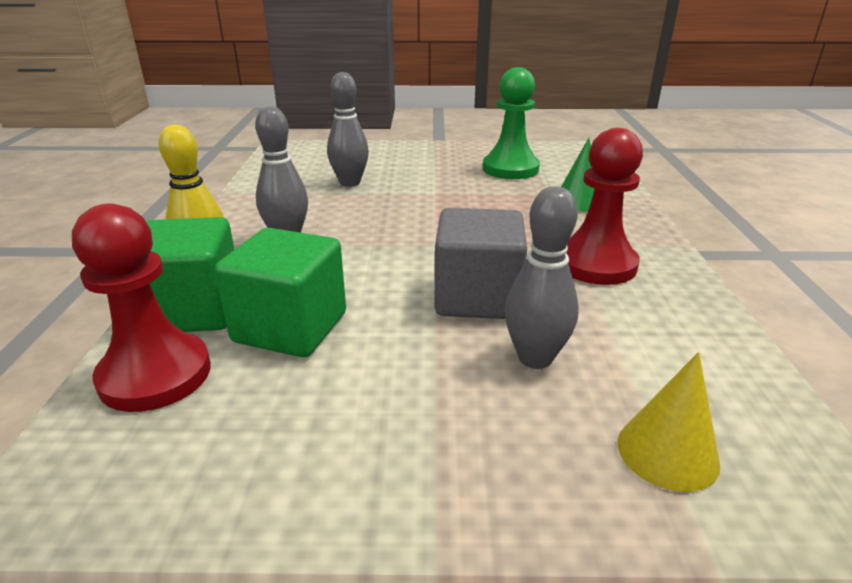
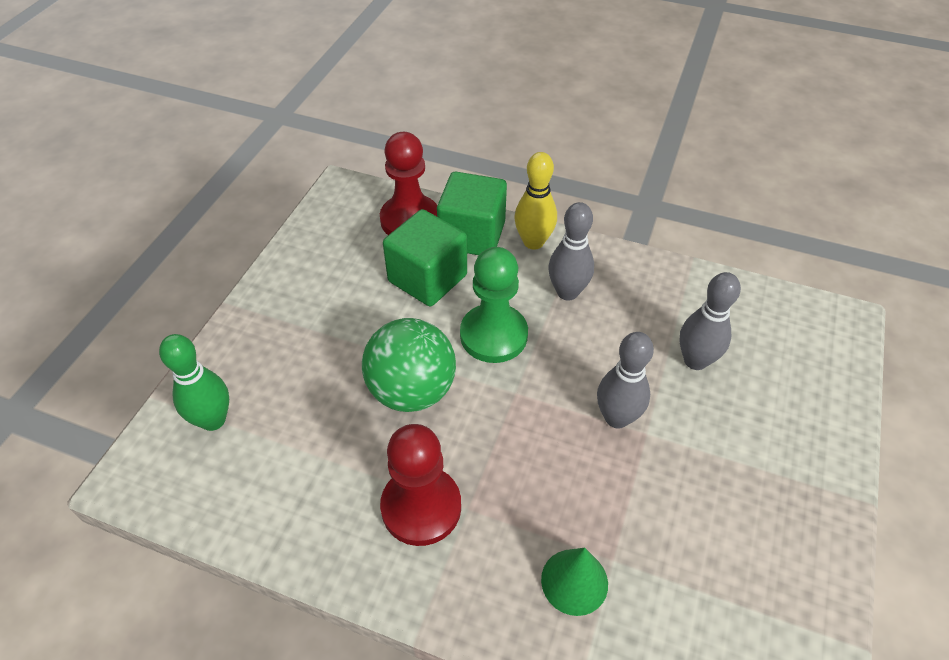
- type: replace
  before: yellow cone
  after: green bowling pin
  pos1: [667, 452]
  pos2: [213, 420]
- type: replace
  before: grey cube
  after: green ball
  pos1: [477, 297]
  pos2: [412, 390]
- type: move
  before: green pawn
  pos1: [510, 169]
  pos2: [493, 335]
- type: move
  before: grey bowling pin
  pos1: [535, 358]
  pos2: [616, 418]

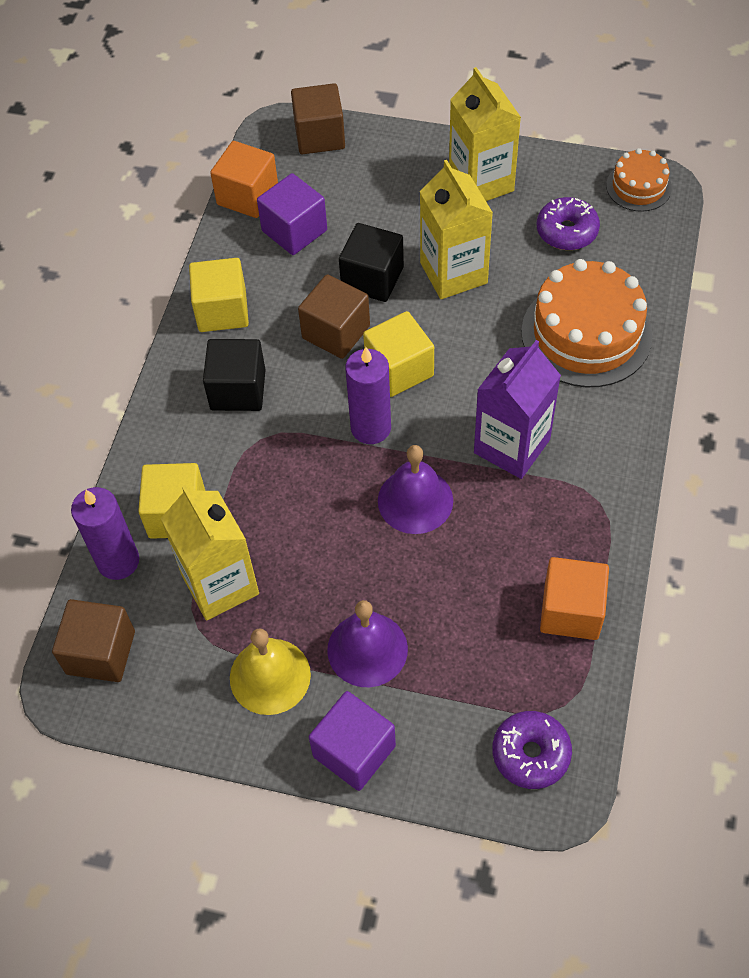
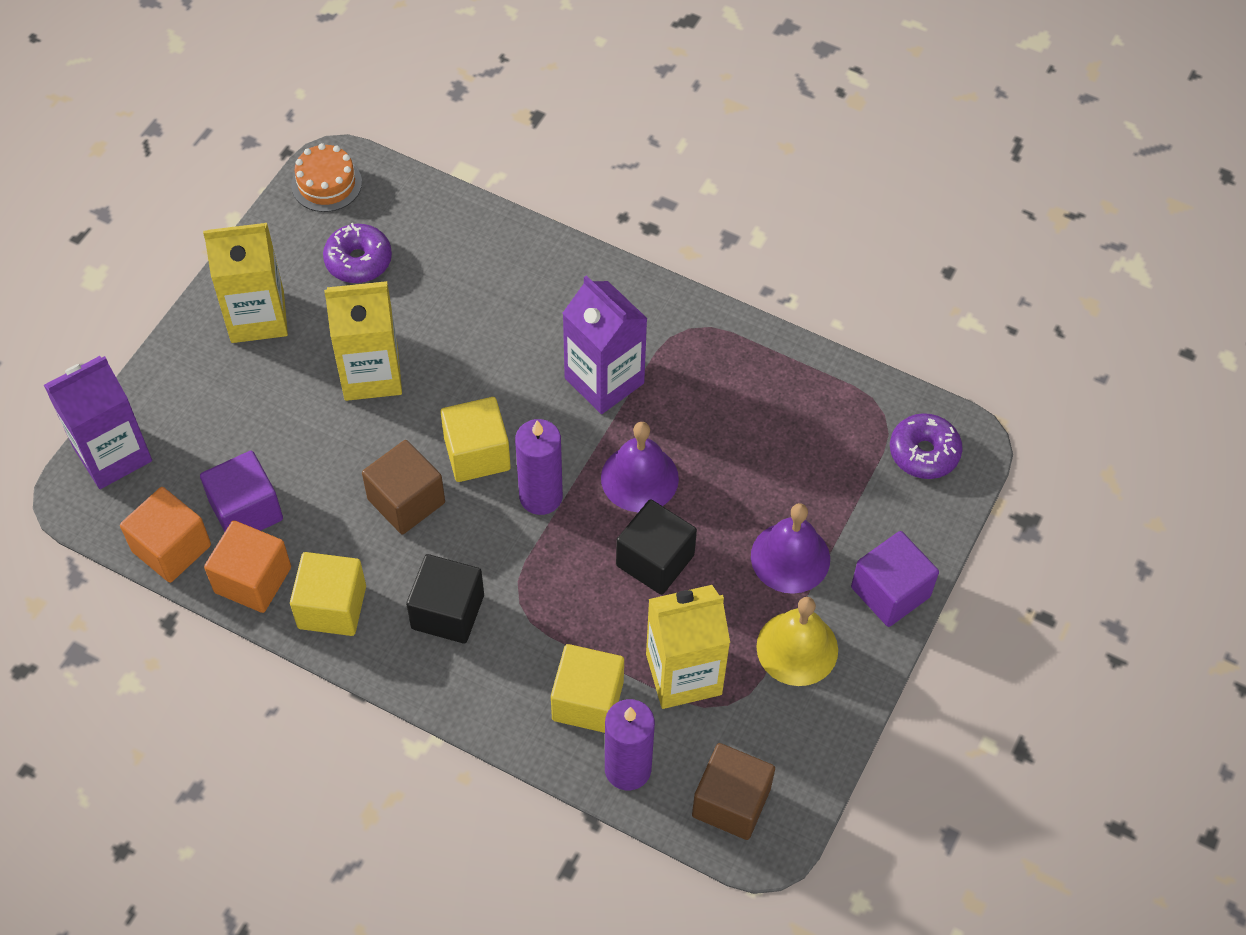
- type: replace
  before: brown cube
  after: purple carton
  pos1: [319, 136]
  pos2: [113, 454]
- type: move
  before: orange cube
  pos1: [571, 611]
  pos2: [253, 580]
- type: move
  before: black cube
  pos1: [372, 278]
  pos2: [655, 560]
- type: delete
  before: orange cake
  pos1: [586, 333]

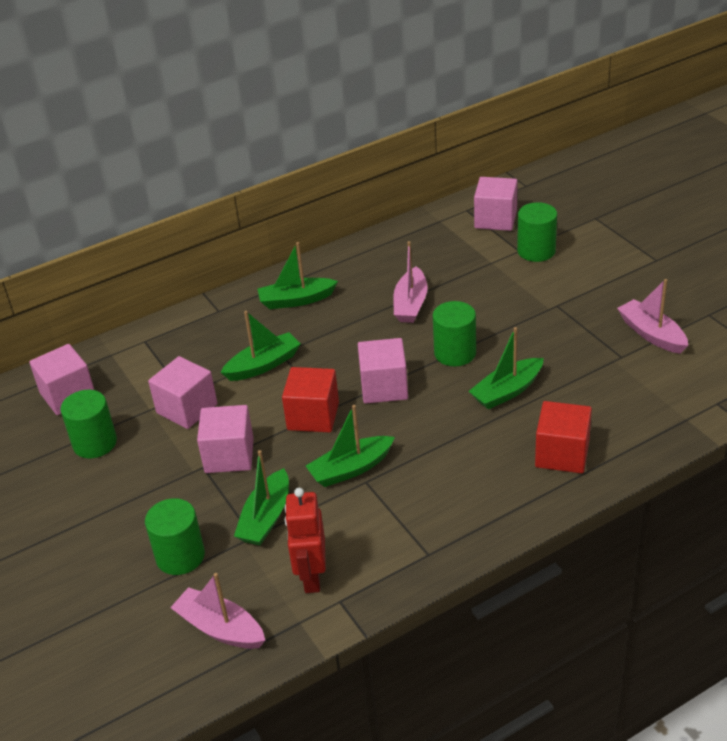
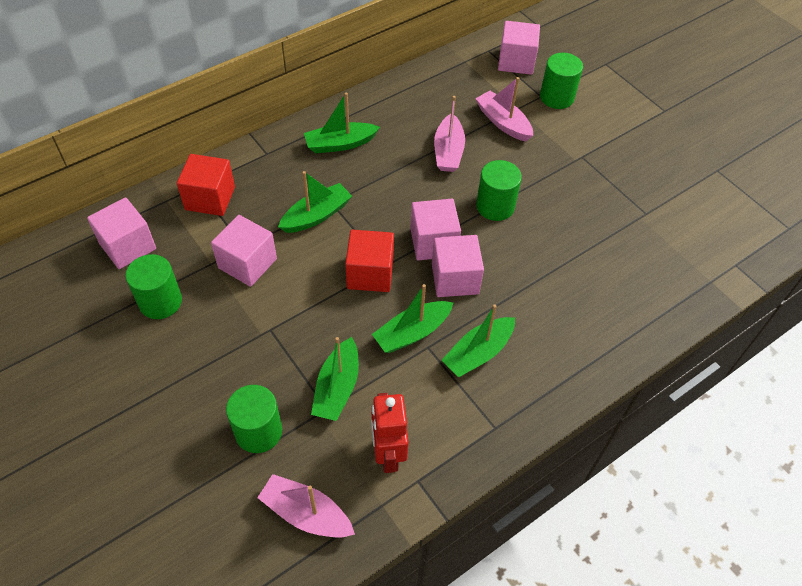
- type: move
  before: red cube
  pos1: [562, 454]
  pos2: [210, 198]
- type: move
  before: pink cube
  pos1: [229, 455]
  pos2: [455, 278]
- type: move
  before: green boat
  pos1: [507, 391]
  pos2: [478, 353]
- type: move
  before: pink boat
  pos1: [651, 334]
  pos2: [503, 122]

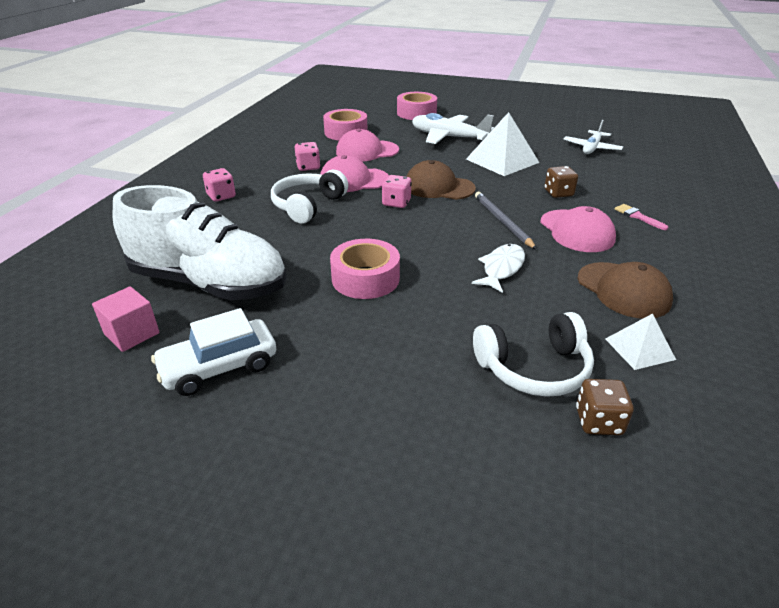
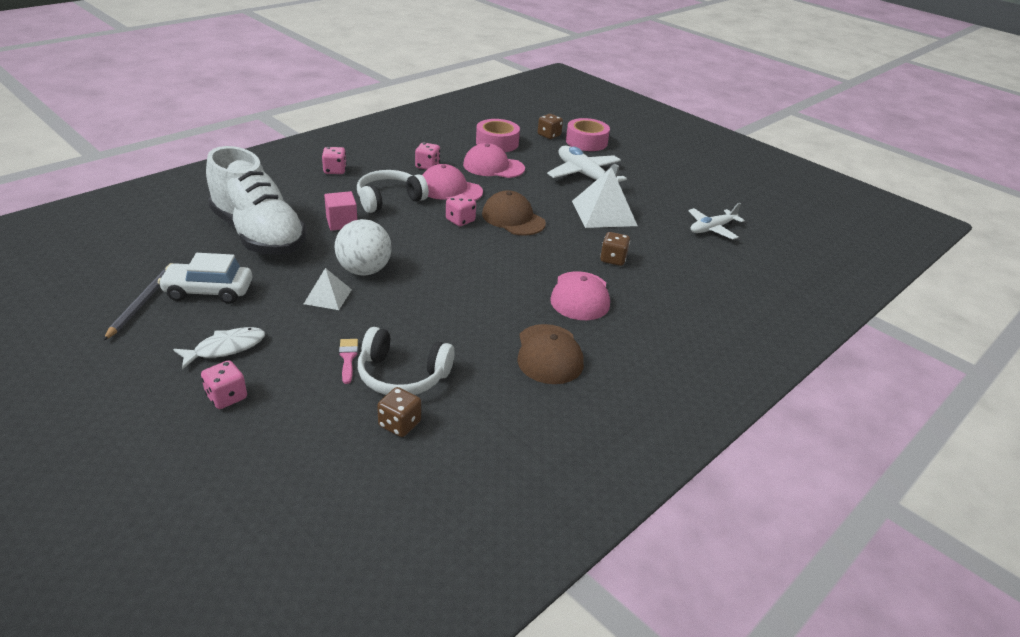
- type: move
  before: grey pencil
  pos1: [502, 221]
  pos2: [143, 302]
- type: move
  before: white fish
  pos1: [501, 268]
  pos2: [225, 348]
- type: insert
  after: pink dice
  pos2: [226, 397]
- type: move
  before: white pyramid
  pos1: [639, 349]
  pos2: [327, 296]
- type: move
  before: pink cube
  pos1: [132, 334]
  pos2: [342, 222]
- type: replace
  before: pink tape
  after: white ball
  pos1: [365, 278]
  pos2: [364, 270]
- type: move
  before: pink brush
  pos1: [637, 216]
  pos2: [348, 358]
- type: insert
  after: brown dice
  pos2: [549, 135]

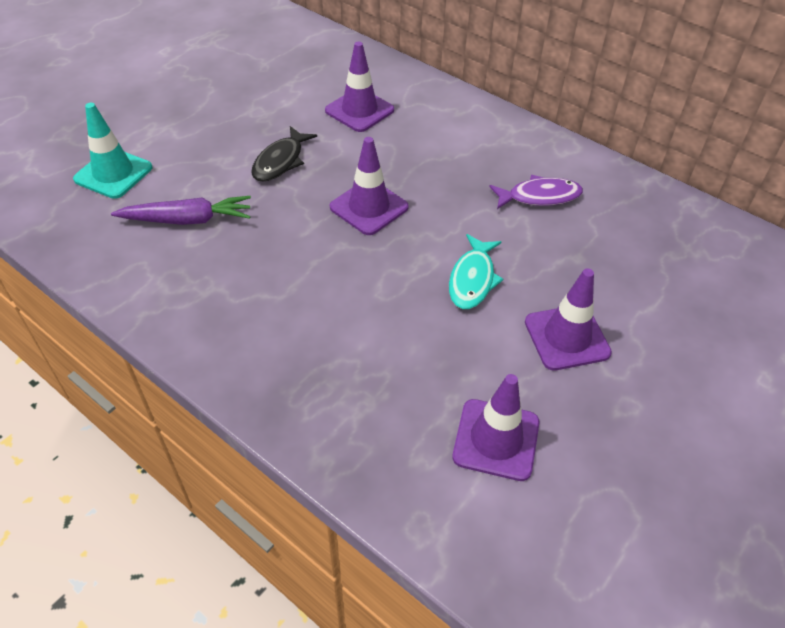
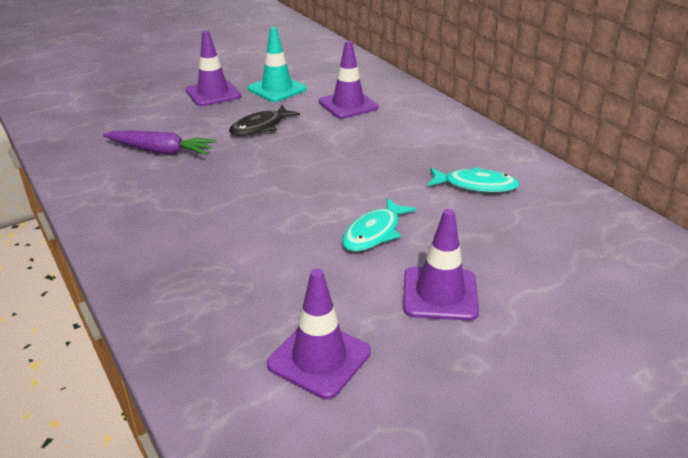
- type: move
  before: purple traffic cone
  pos1: [369, 207]
  pos2: [213, 93]
- type: move
  before: turquoise traffic cone
  pos1: [113, 173]
  pos2: [277, 89]
- type: recolor
  before: purple fish
  after: turquoise fish
  pos1: [539, 196]
  pos2: [475, 185]

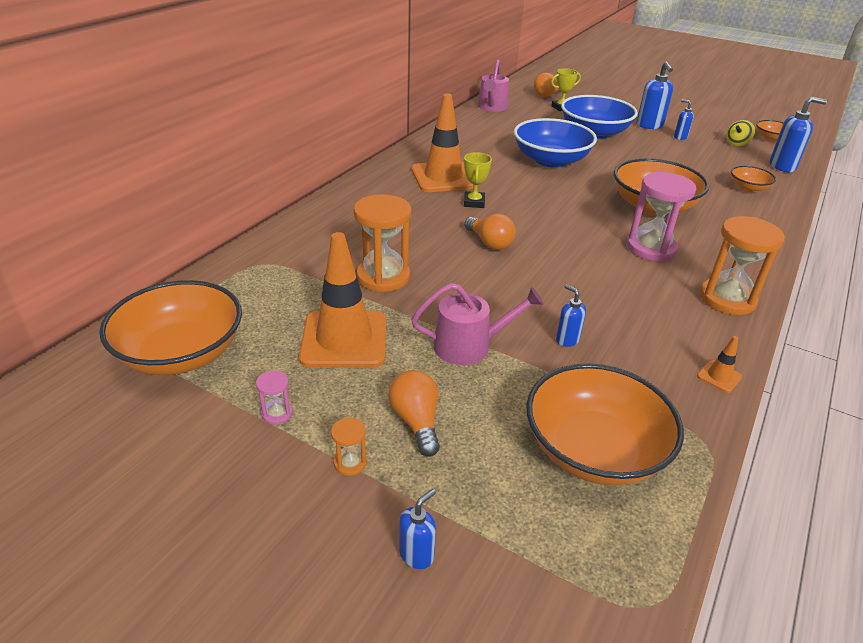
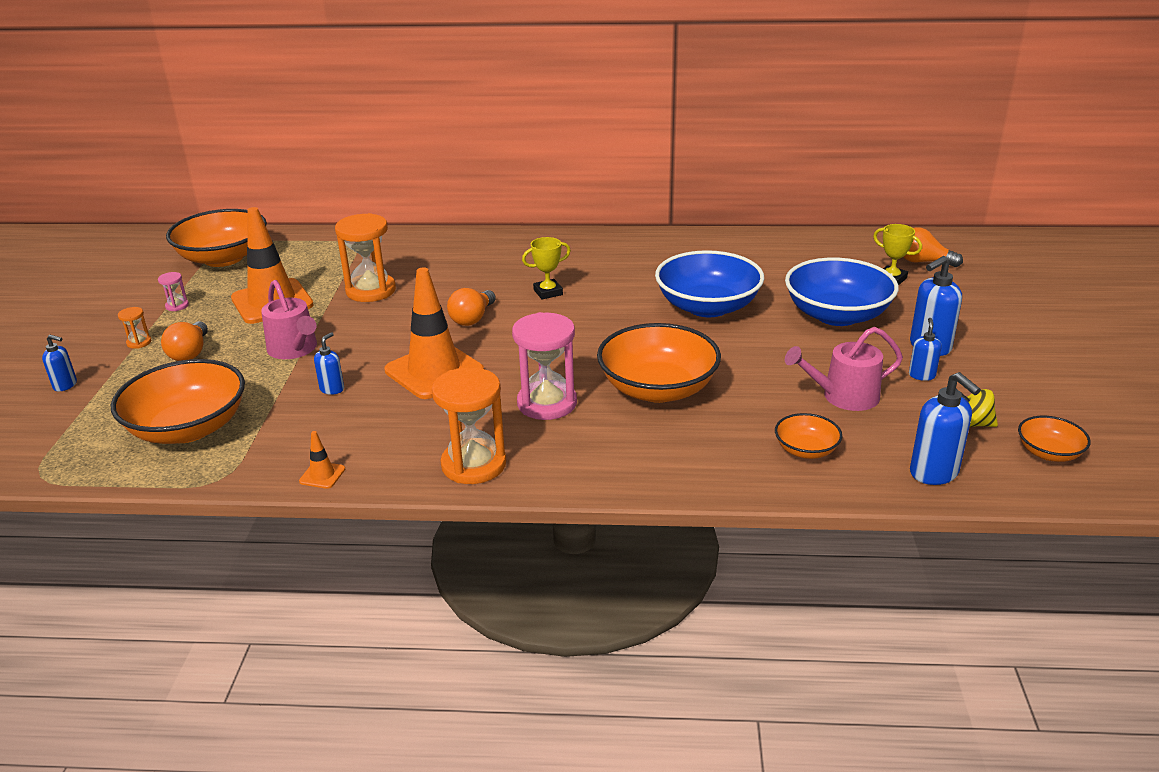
- type: rotate
  before: orange light bulb
  pos1: [416, 421]
  pos2: [190, 353]
  turn: 135
- type: move
  before: orange traffic cone
  pos1: [443, 177]
  pos2: [434, 371]
- type: move
  before: pink watering can
  pos1: [492, 107]
  pos2: [844, 396]

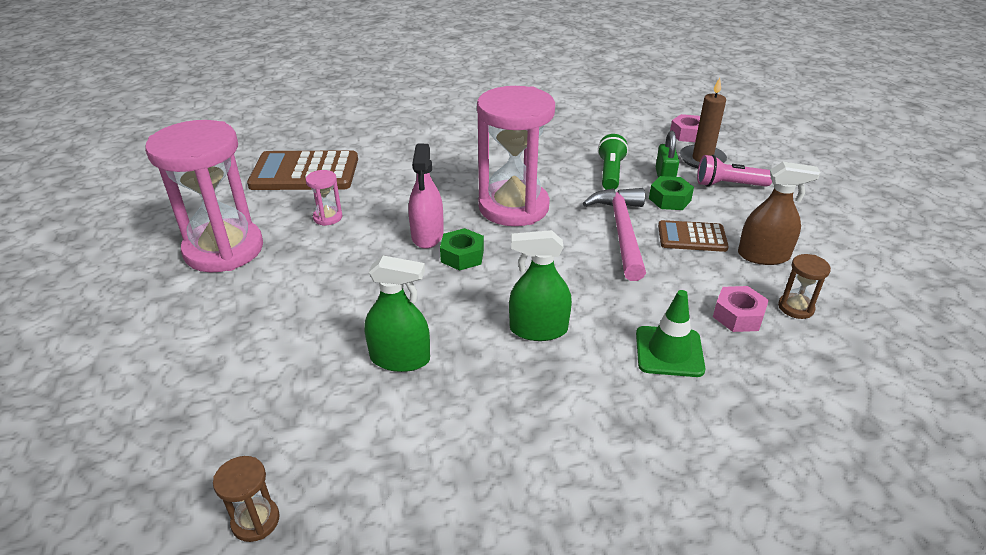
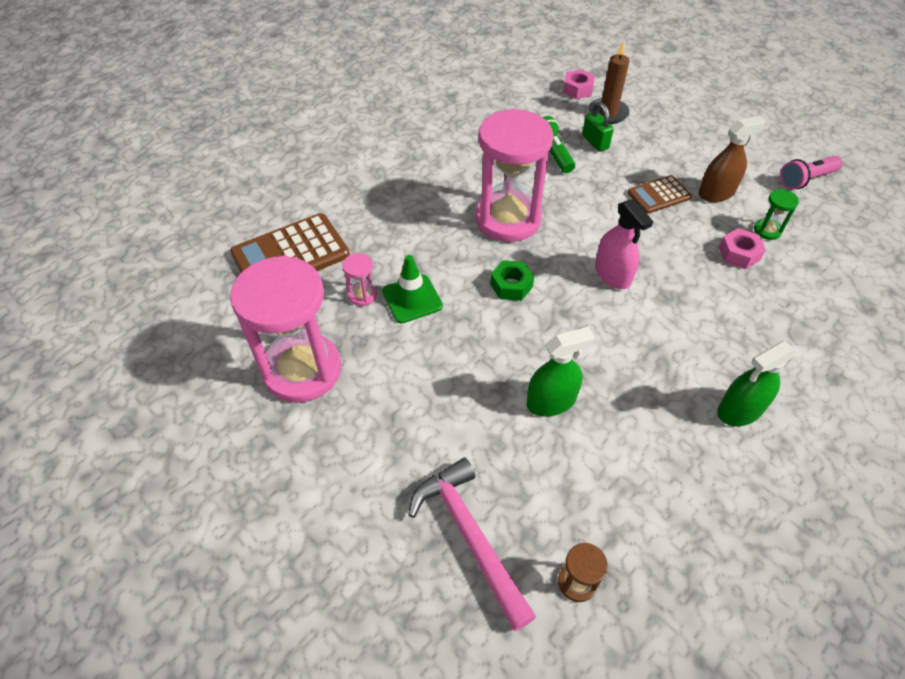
- type: move
  before: green traffic cone
  pos1: [669, 351]
  pos2: [412, 299]
- type: move
  before: pink hammer
  pos1: [622, 231]
  pos2: [470, 536]
- type: move
  before: pink spray bottle
  pos1: [427, 235]
  pos2: [612, 274]
- type: move
  before: green spray bottle
  pos1: [538, 329]
  pos2: [739, 410]
- type: recolor
  before: brown hourglass
  after: green hourglass
  pos1: [795, 308]
  pos2: [767, 230]
- type: move
  before: pink flashlight
  pos1: [729, 185]
  pos2: [806, 180]
- type: delete
  before: green nut
  pos1: [669, 199]

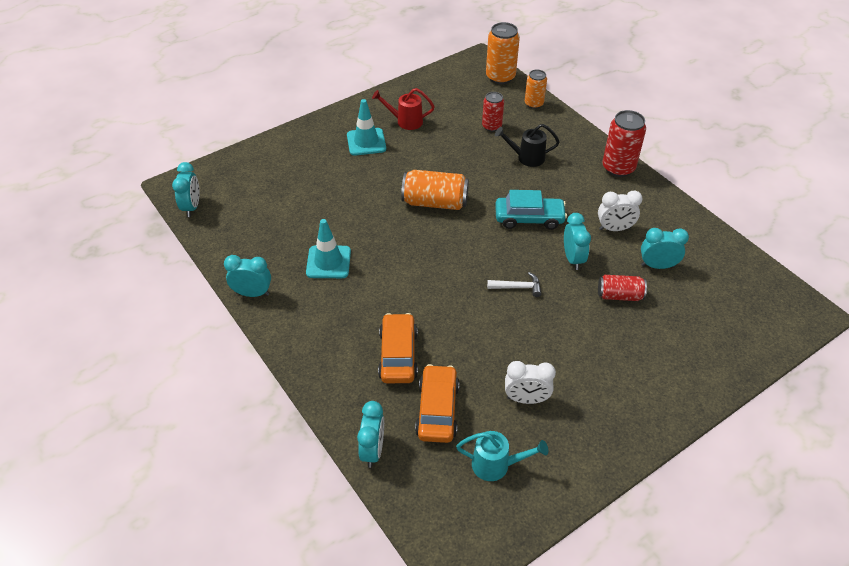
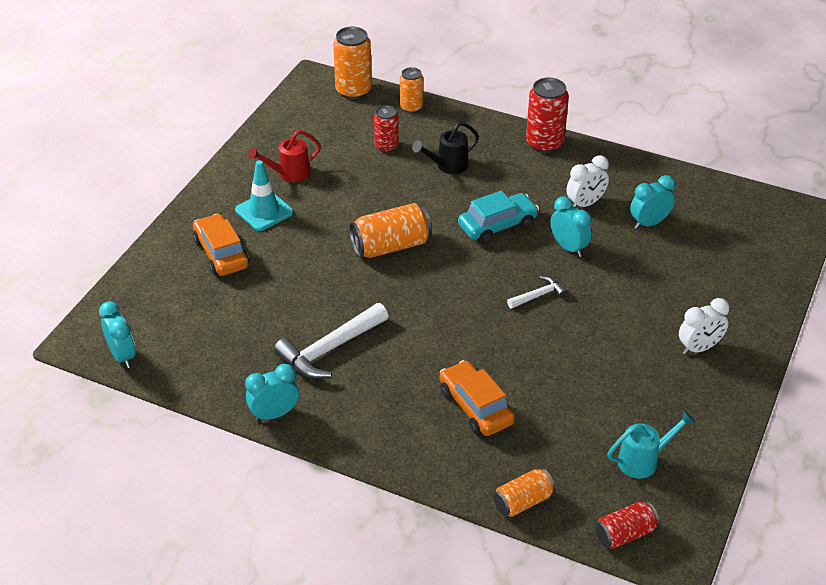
- type: move
  before: orange car
  pos1: [437, 410]
  pos2: [221, 254]
- type: replace
  before: turquoise traffic cone
  after: white hammer
  pos1: [328, 262]
  pos2: [329, 349]
- type: replace
  before: turquoise clock
  after: orange can
  pos1: [373, 450]
  pos2: [523, 502]
- type: move
  before: red can
  pos1: [619, 295]
  pos2: [625, 534]
- type: move
  before: white clock
  pos1: [526, 399]
  pos2: [699, 348]

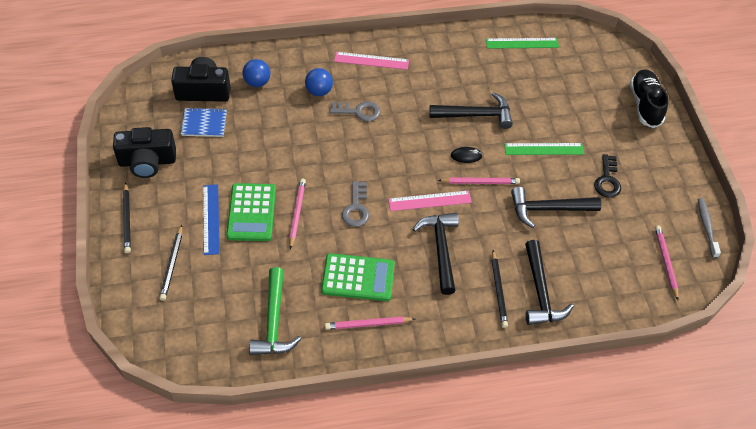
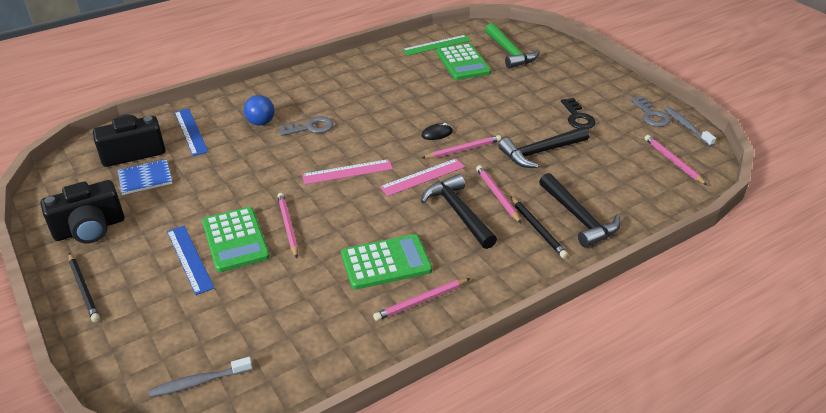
- type: insert
  after: grey toothbrush
  pos2: [199, 382]
- type: replace
  before: blue ball
  after: blue ruler
  pos1: [257, 82]
  pos2: [191, 131]
- type: move
  before: pink ruler
  pos1: [371, 61]
  pos2: [347, 172]
- type: insert
  after: green calculator
  pos2: [462, 62]
- type: insert
  after: pink pencil
  pos2: [497, 195]
- type: move
  before: green hammer
  pos1: [274, 321]
  pos2: [509, 52]
- type: move
  before: grey key
  pos1: [356, 208]
  pos2: [651, 115]
- type: delete
  before: black pencil
  pos1: [172, 264]
- type: delete
  before: black hammer
  pos1: [475, 115]
- type: delete
  before: green ruler
  pos1: [544, 149]
- type: delete
  before: black shoe
  pos1: [645, 105]

